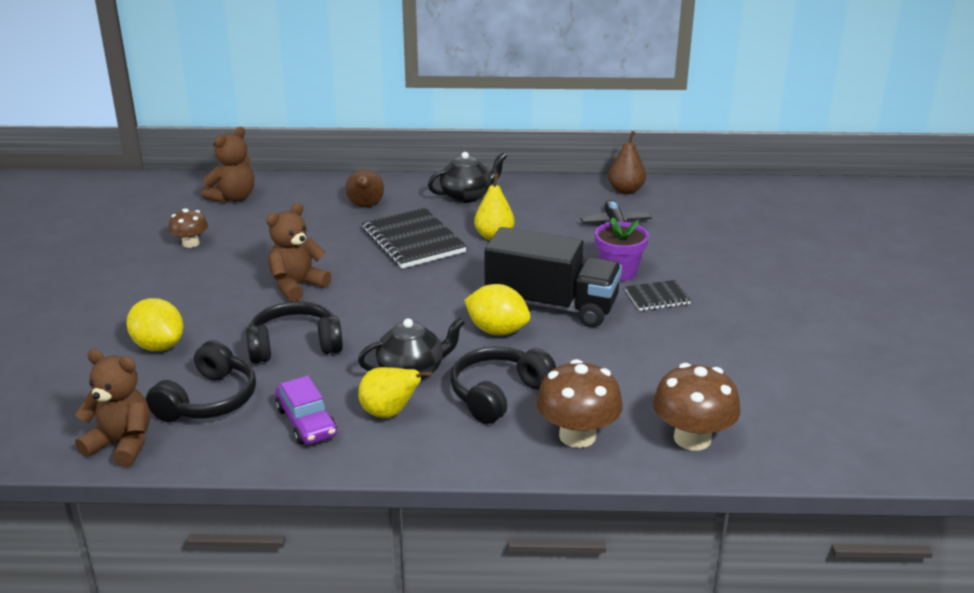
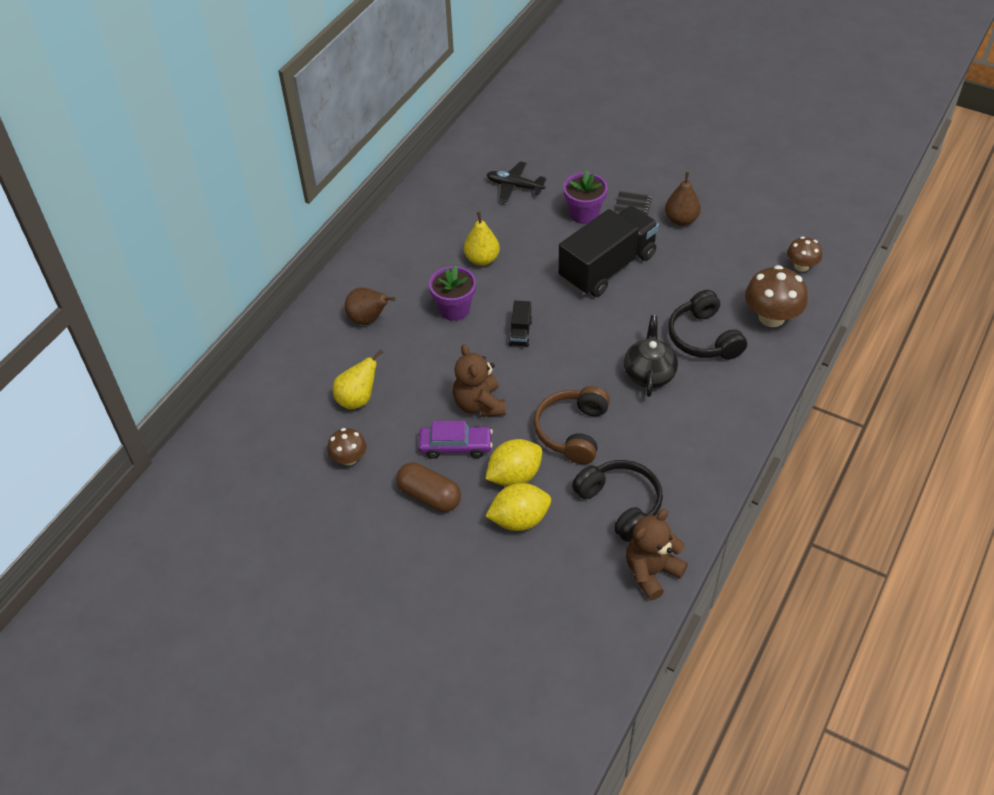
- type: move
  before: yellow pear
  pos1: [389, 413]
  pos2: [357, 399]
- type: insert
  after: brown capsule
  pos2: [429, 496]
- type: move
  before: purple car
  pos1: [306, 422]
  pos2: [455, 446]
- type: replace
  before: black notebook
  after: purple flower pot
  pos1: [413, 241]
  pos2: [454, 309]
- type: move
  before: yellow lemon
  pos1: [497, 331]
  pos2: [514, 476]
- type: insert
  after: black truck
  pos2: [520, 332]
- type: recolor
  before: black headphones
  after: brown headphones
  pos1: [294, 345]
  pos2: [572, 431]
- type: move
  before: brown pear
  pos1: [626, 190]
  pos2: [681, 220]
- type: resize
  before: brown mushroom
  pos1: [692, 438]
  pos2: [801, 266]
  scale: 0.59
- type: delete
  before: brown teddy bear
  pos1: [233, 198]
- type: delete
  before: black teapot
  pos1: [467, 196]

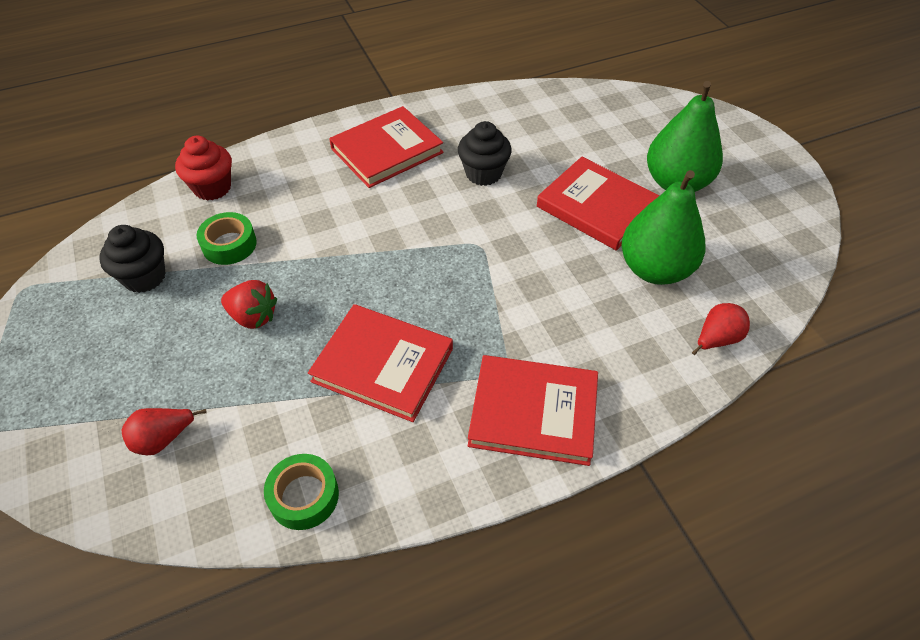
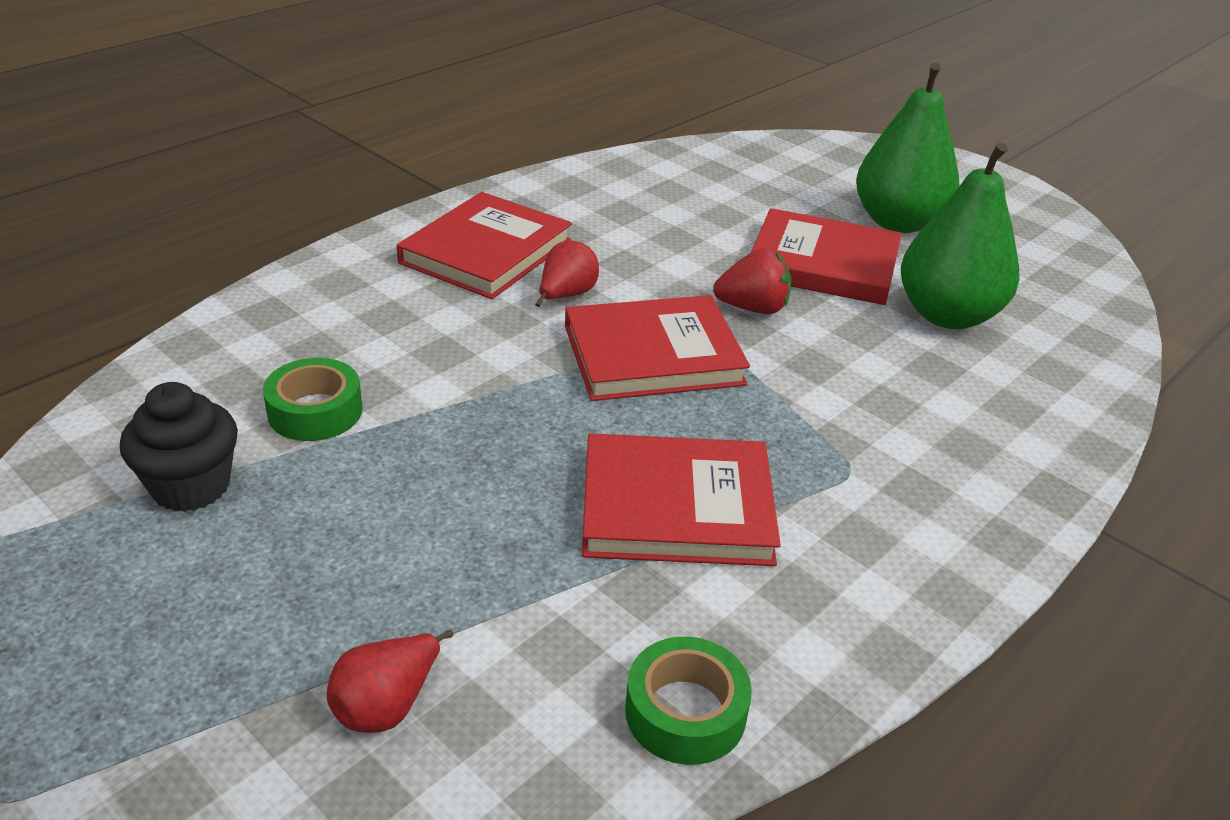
- type: move
  before: red pear
  pos1: [716, 339]
  pos2: [566, 296]
- type: move
  before: red book
  pos1: [533, 412]
  pos2: [653, 355]
- type: move
  before: red strawberry
  pos1: [253, 317]
  pos2: [753, 308]
- type: delete
  before: red cupcake
  pos1: [212, 188]
- type: delete
  before: black cupcake
  pos1: [483, 173]

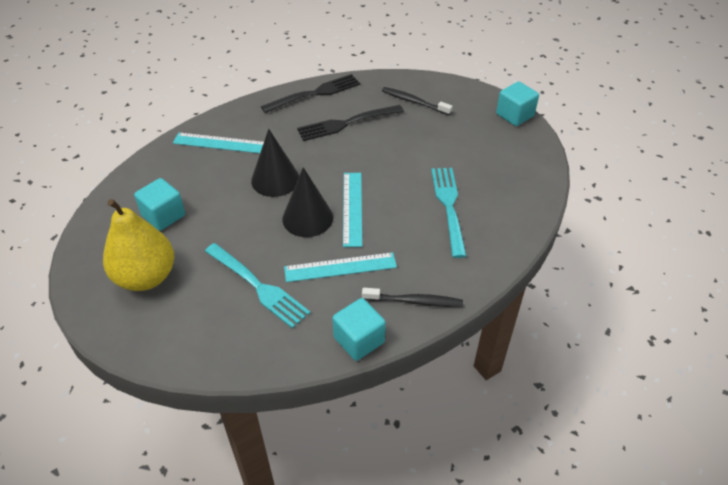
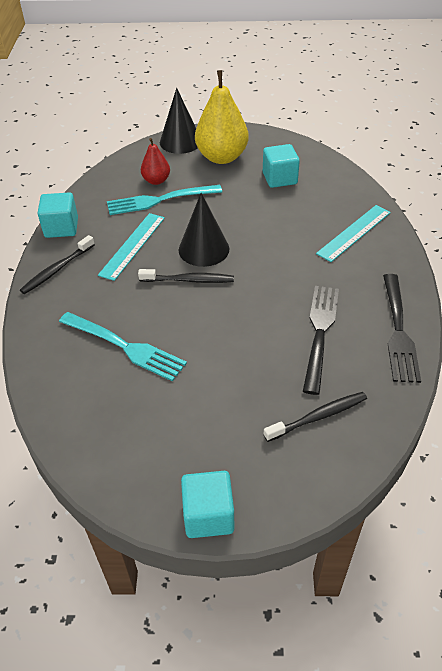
- type: replace
  before: turquoise ruler
  after: black toothbrush
  pos1: [352, 208]
  pos2: [189, 280]
- type: insert
  after: red pear
  pos2: [156, 181]
- type: move
  before: black cone
  pos1: [275, 179]
  pos2: [180, 141]

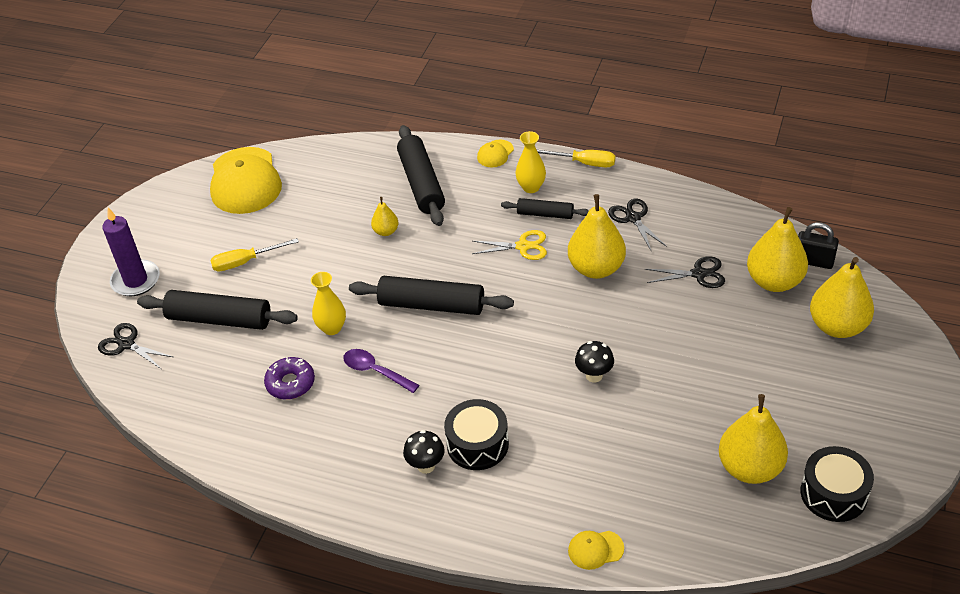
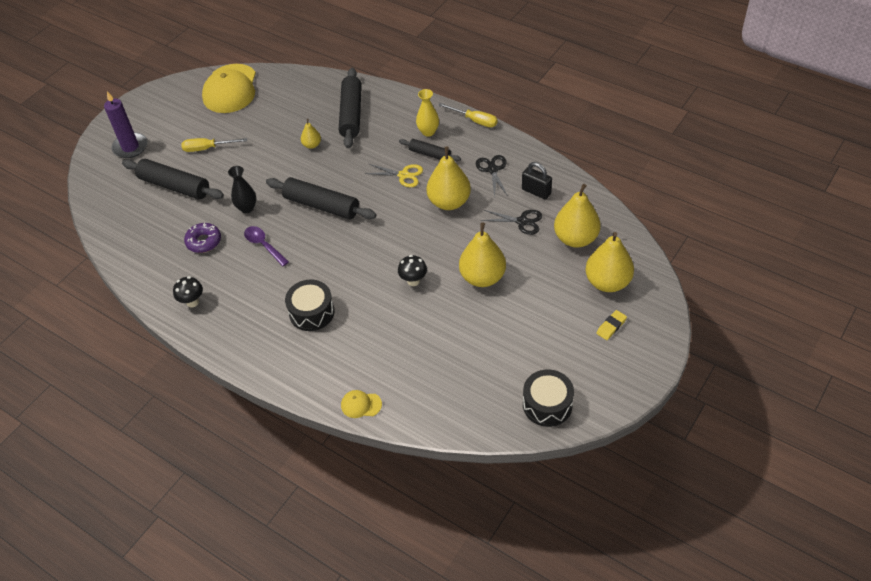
- type: move
  before: black mushroom
  pos1: [426, 466]
  pos2: [192, 302]
- type: recolor
  before: yellow vase
  after: black vase
  pos1: [332, 328]
  pos2: [247, 208]
- type: move
  before: yellow pear
  pos1: [750, 468]
  pos2: [482, 277]
- type: move
  before: black padlock
  pos1: [813, 261]
  pos2: [536, 191]
- type: insert
  after: yellow eraser
  pos2: [611, 326]
- type: delete
  before: black scissors
  pos1: [126, 344]
- type: delete
  before: yellow cap
  pos1: [495, 154]

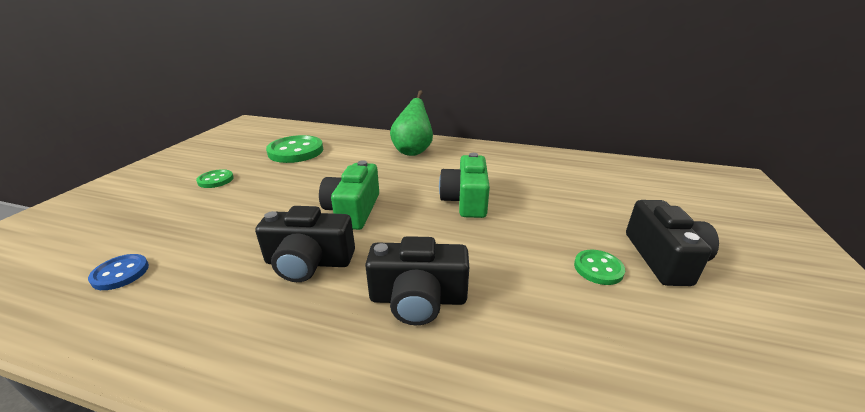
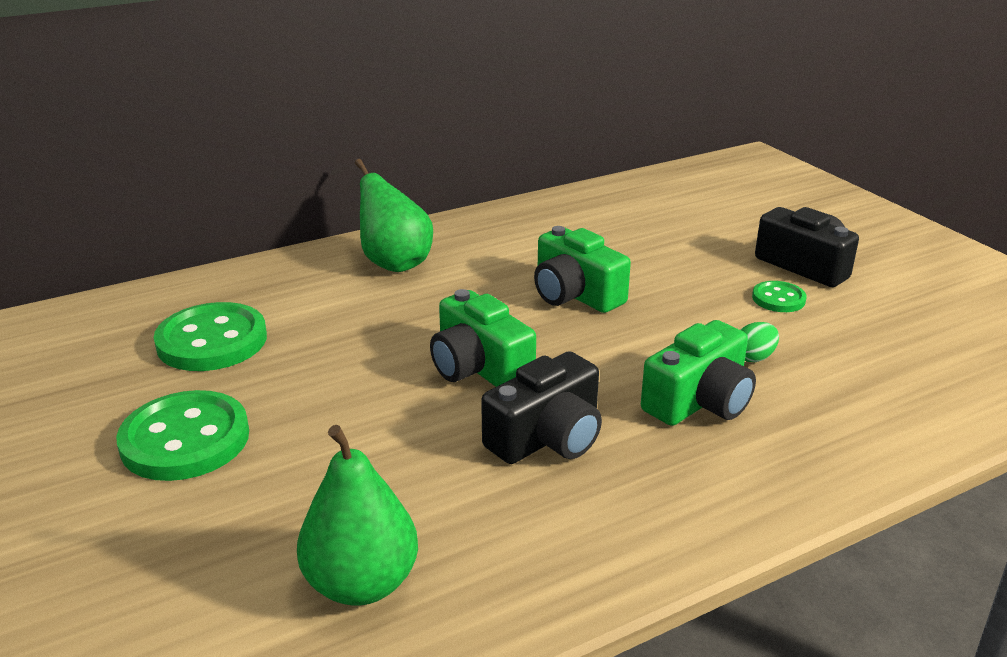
- type: resize
  before: green button
  pos1: [216, 180]
  pos2: [185, 439]
  scale: 1.92
- type: replace
  before: blue button
  after: green pear
  pos1: [120, 273]
  pos2: [361, 583]
- type: recolor
  before: black camera
  after: green camera
  pos1: [418, 298]
  pos2: [699, 401]
- type: insert
  after: green egg
  pos2: [754, 357]

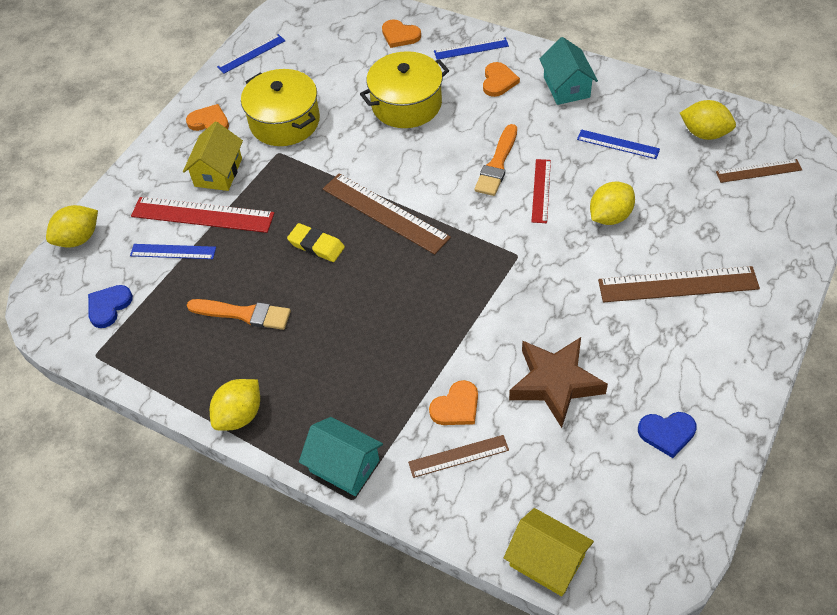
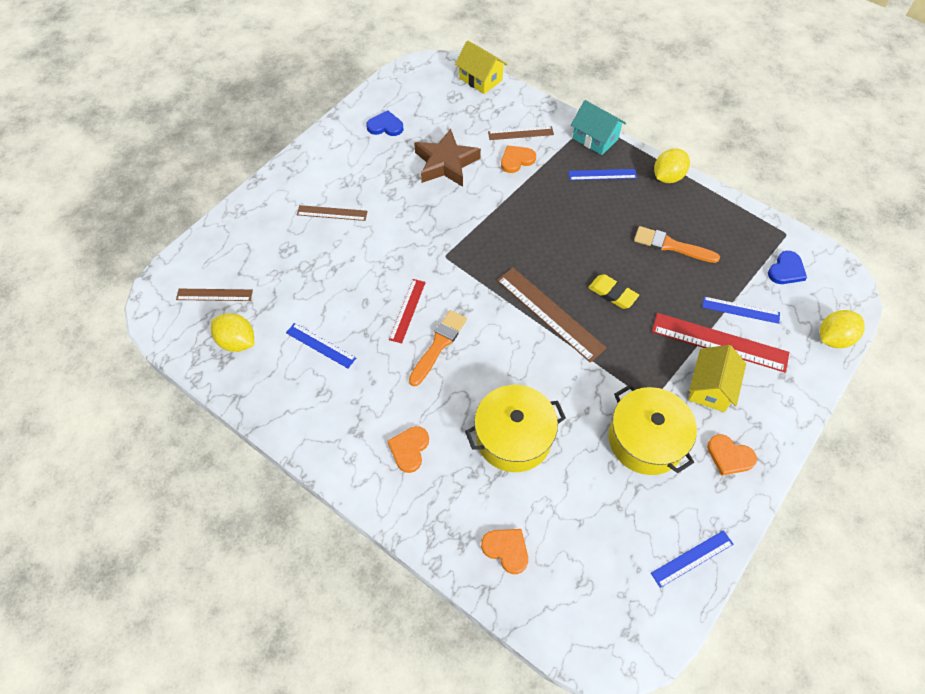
- type: resize
  before: brown ruler
  pos1: [678, 285]
  pos2: [332, 213]
  scale: 0.58
- type: move
  before: blue ruler
  pos1: [471, 49]
  pos2: [602, 174]
- type: delete
  before: turquoise house
  pos1: [566, 87]
- type: delete
  before: yellow lemon
  pos1: [610, 216]

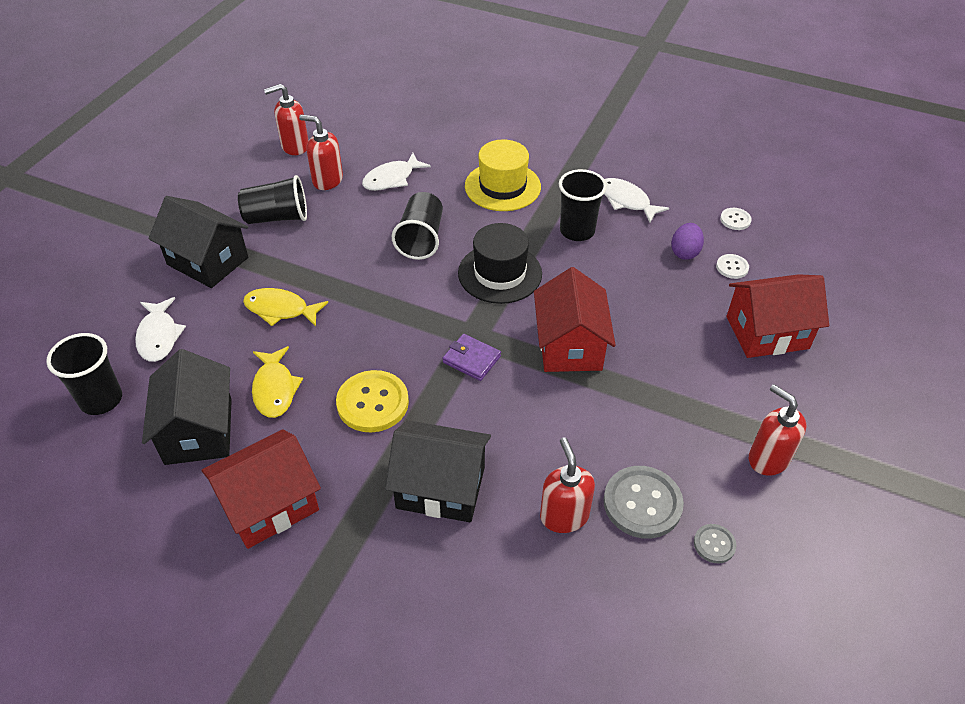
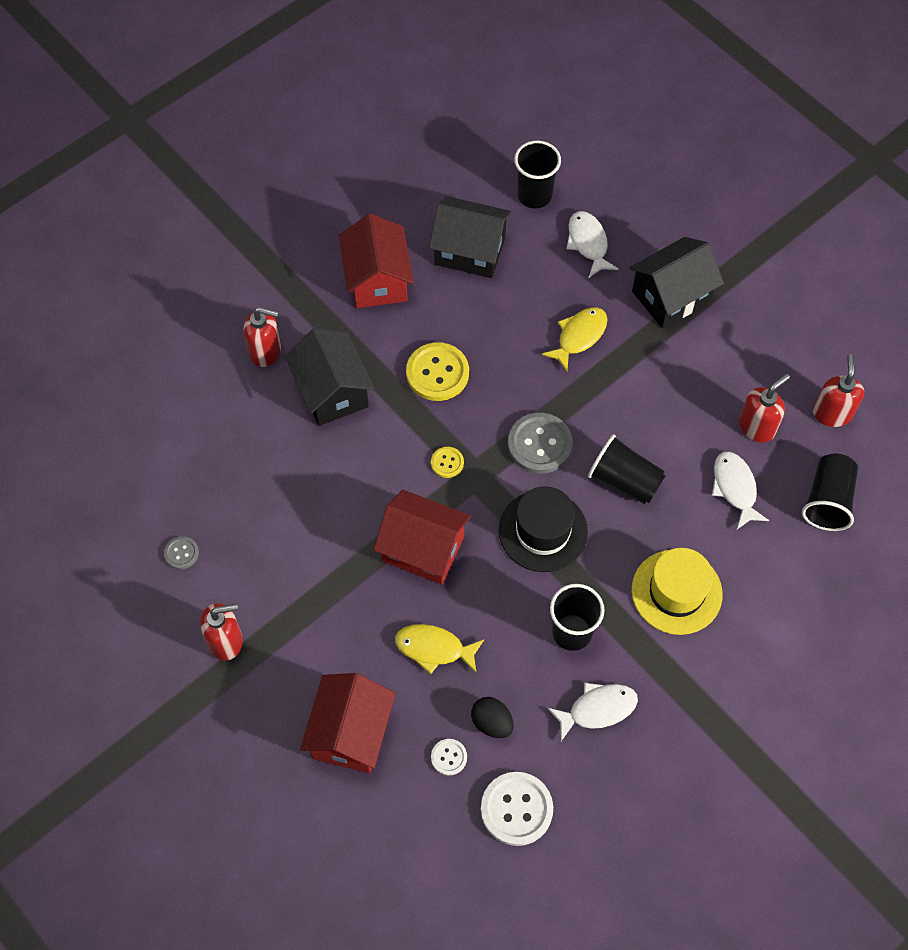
- type: move
  before: red soap dispenser
  pos1: [564, 516]
  pos2: [266, 351]
- type: rotate
  before: black house
  pos1: [440, 487]
  pos2: [332, 391]
  turn: -60
- type: move
  before: yellow fish
  pos1: [275, 389]
  pos2: [434, 648]
- type: replace
  before: purple wallet
  after: yellow button
  pos1: [471, 359]
  pos2: [447, 463]
- type: recolor
  before: purple egg
  after: black egg
  pos1: [685, 252]
  pos2: [492, 723]
- type: resize
  before: white button
  pos1: [735, 220]
  pos2: [516, 809]
  scale: 1.96
- type: move
  before: grey button
  pos1: [642, 503]
  pos2: [539, 444]
- type: rotate
  before: white fish
  pos1: [159, 336]
  pos2: [588, 243]
  turn: 60
- type: move
  before: black cup
  pos1: [277, 217]
  pos2: [827, 500]

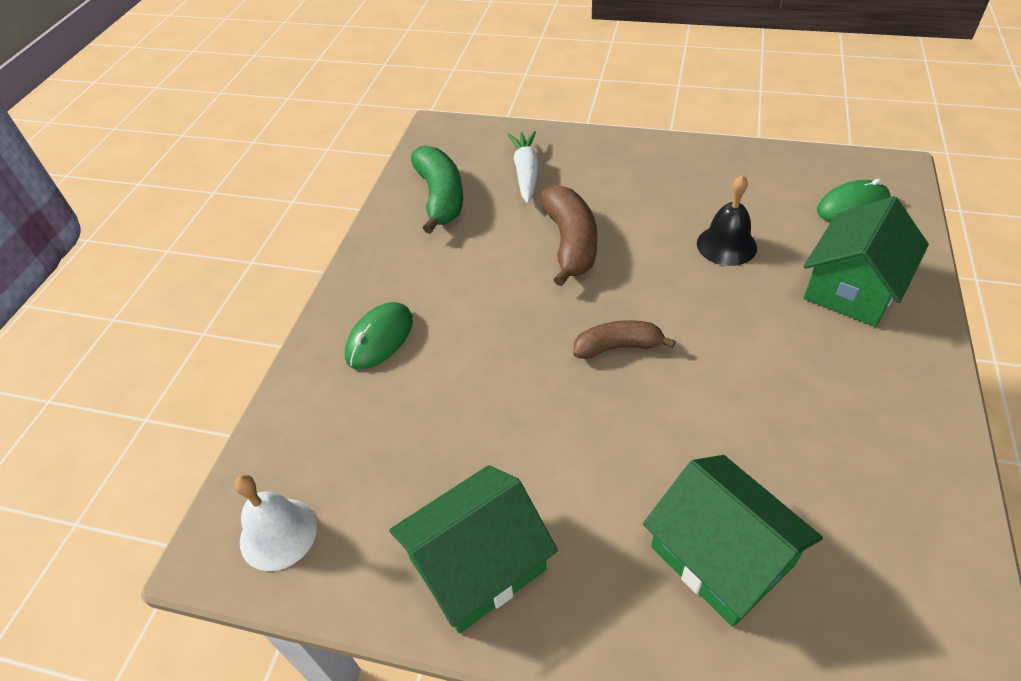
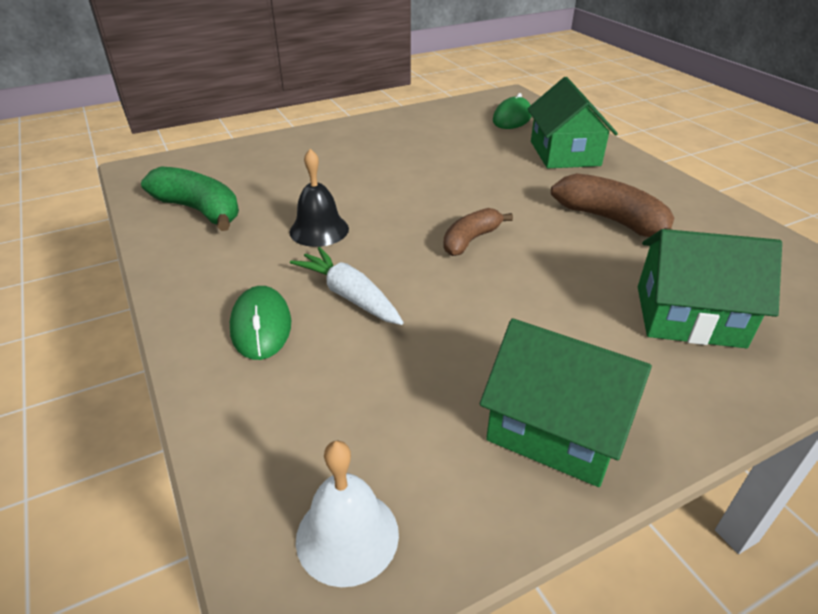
- type: move
  before: black bell
  pos1: [726, 245]
  pos2: [319, 230]
- type: move
  before: white carrot
  pos1: [526, 173]
  pos2: [349, 295]
- type: rotate
  before: green house
  pos1: [478, 565]
  pos2: [556, 427]
  turn: -75
- type: move
  before: brown banana
  pos1: [570, 243]
  pos2: [611, 220]

